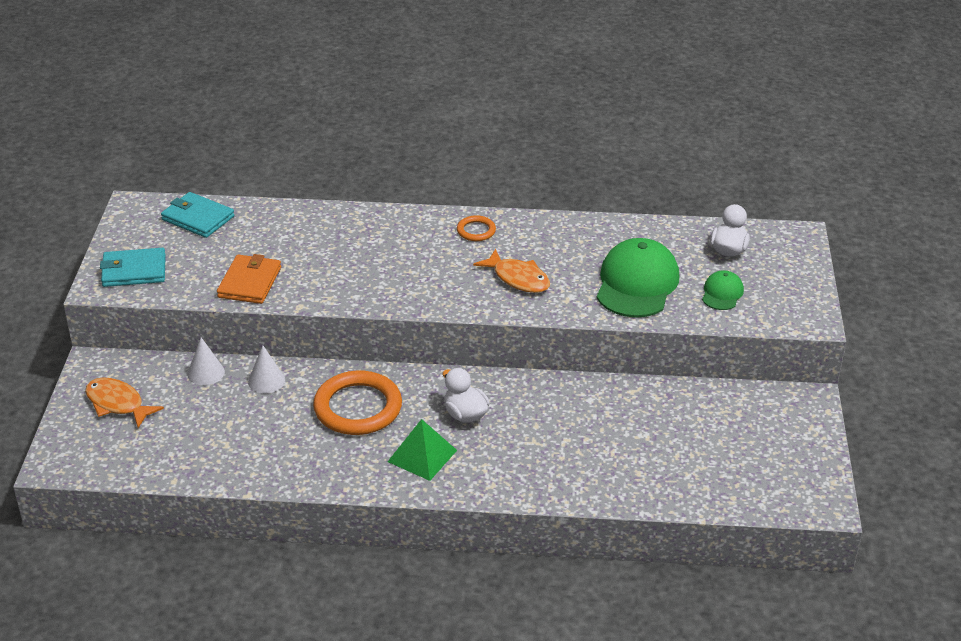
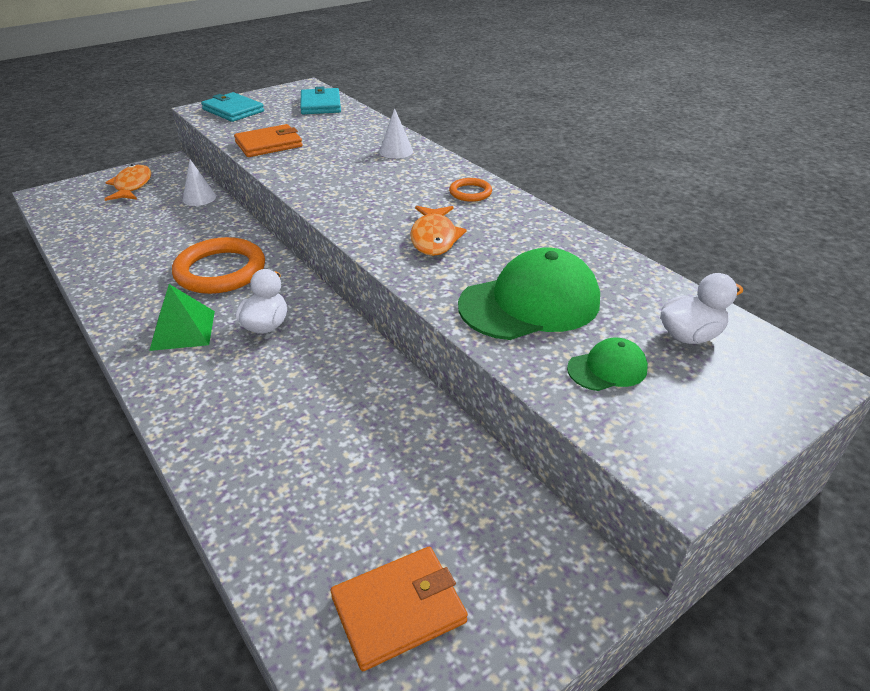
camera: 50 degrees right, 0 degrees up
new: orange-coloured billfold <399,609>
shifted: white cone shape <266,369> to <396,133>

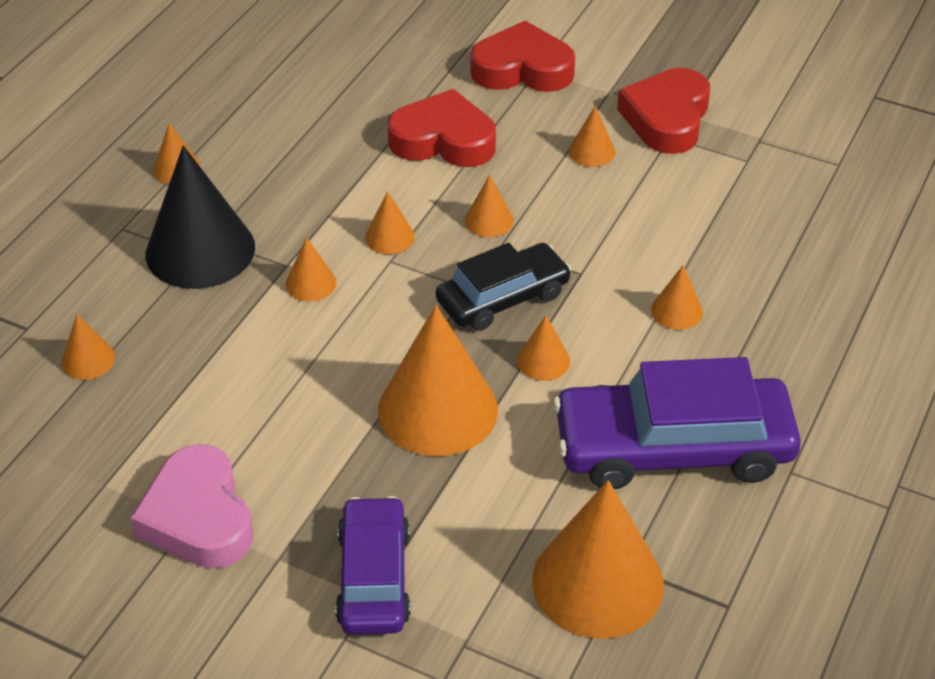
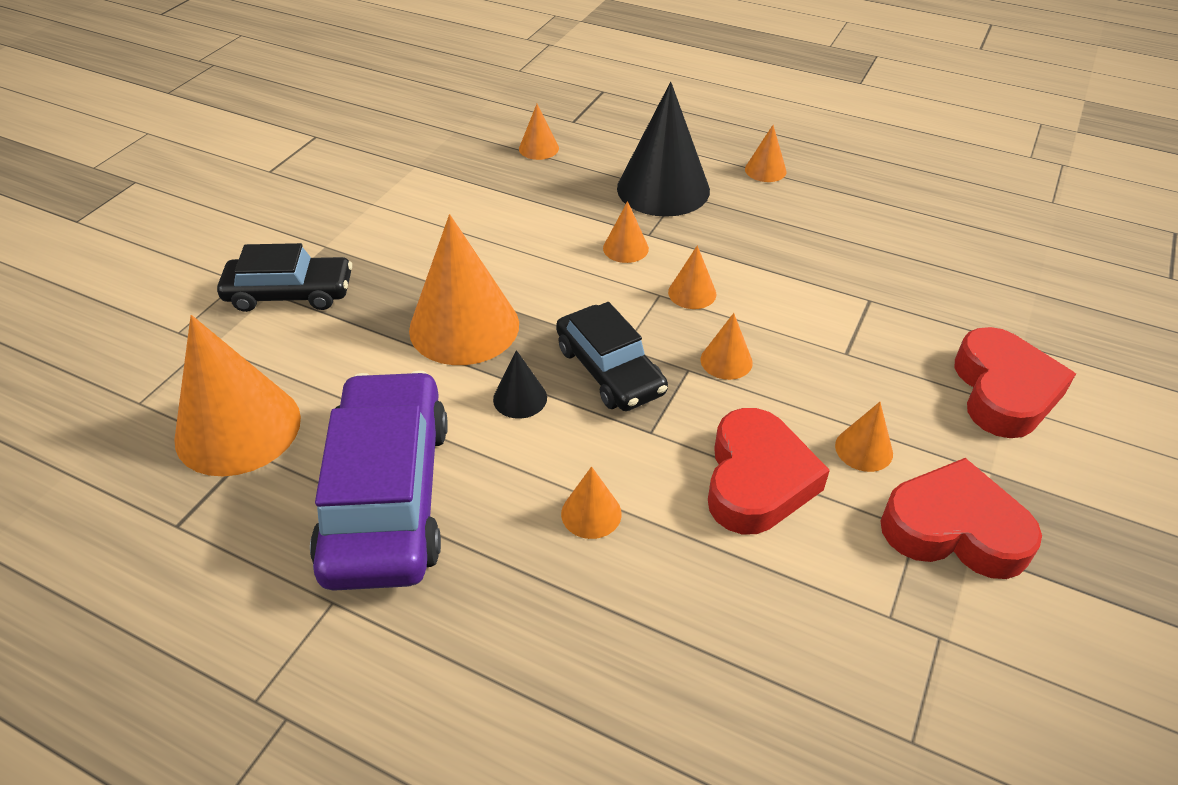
camera: 90 degrees right, 0 degrees up
gone: rose-pink love heart <191,506>
shifted: scarlet love heart <442,128> to <769,471>
repainted: violet car <373,565> to black car <284,277>; orange-coloured cone shape <543,348> to black cone shape <520,384>

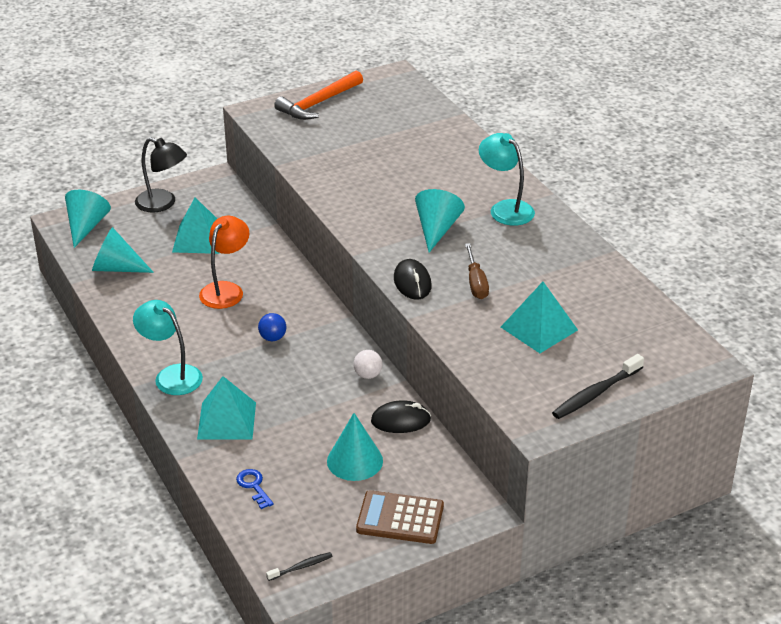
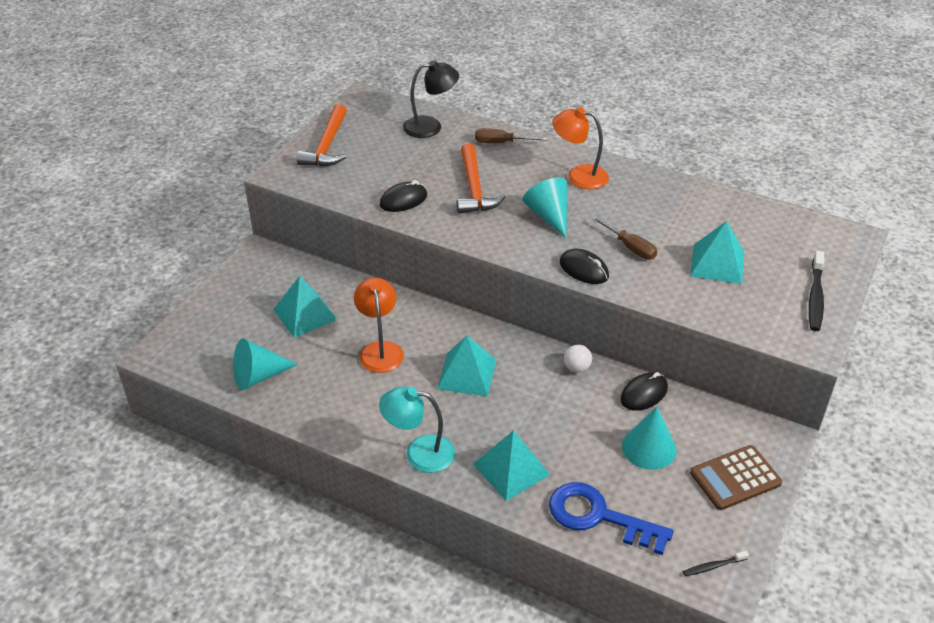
camera: 35 degrees left, 5 degrees up
gone: turquoise cone shape <88,219>
new: black PC mouse <403,196>; orange-coloured hammer <481,178>; russet flat screwdriver <511,135>
shifted: black reading lamp <161,174> to <431,99>
swapped: cobalt ball <272,327> to turquoise pyramid shape <466,366>
repainted: turquoise reading lamp <507,179> to orange-coloured reading lamp <580,148>
rotated: black toothbrush <299,566> = <716,563> 135 degrees counterclockwise
scaled: cobalt key <255,489> = <611,518> x2.17

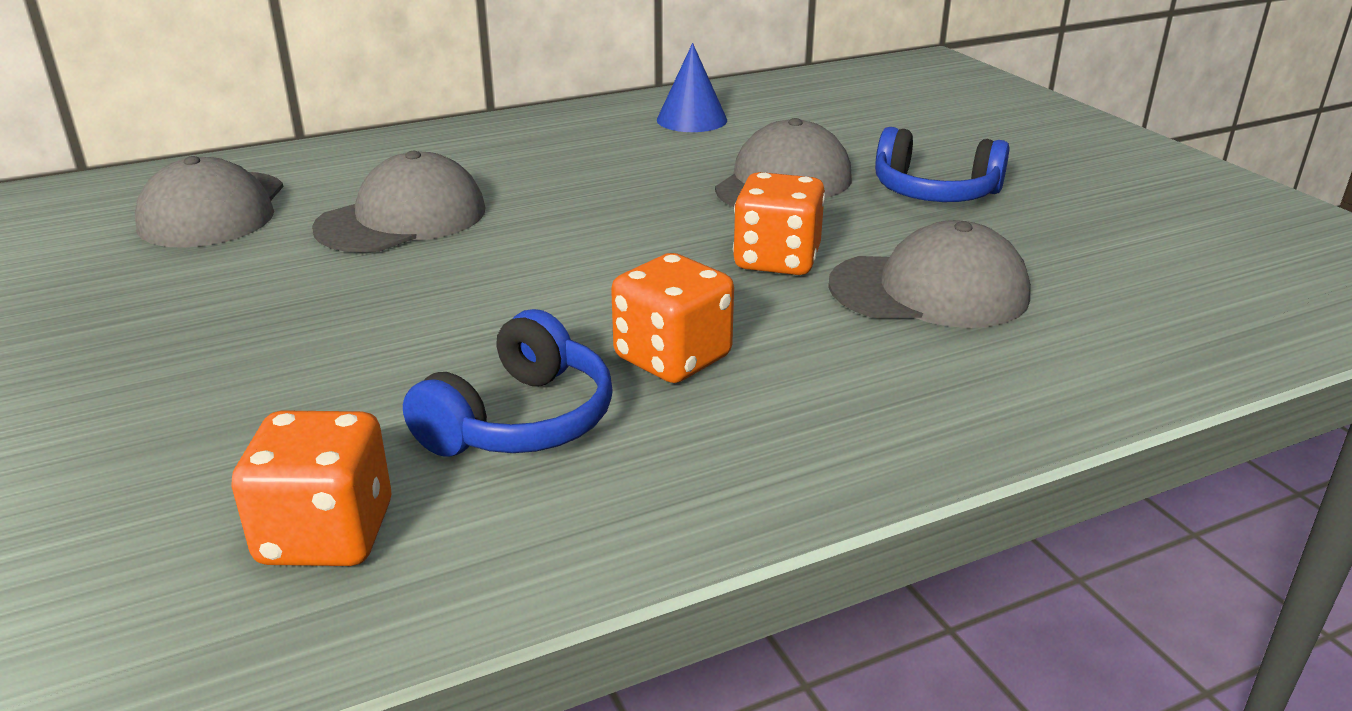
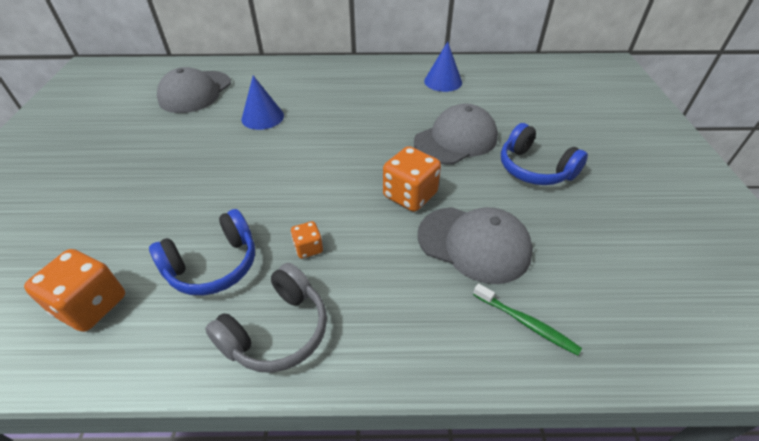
camera: 25 degrees right, 15 degrees up
new: gray headset <266,318>; emerald toothbrush <527,319>
swapped: gray baseball cap <399,202> to cobalt cone shape <263,102>
scaled: orange-coloured die <672,318> = <307,240> x0.53

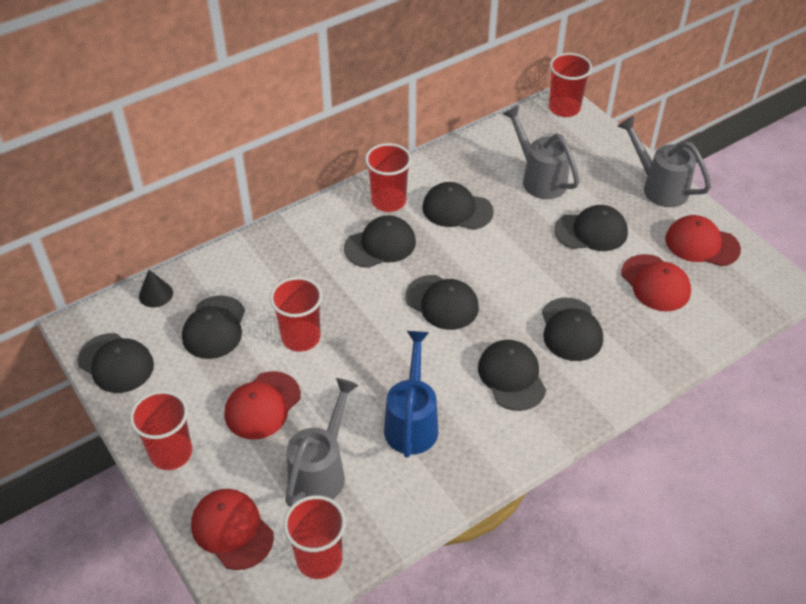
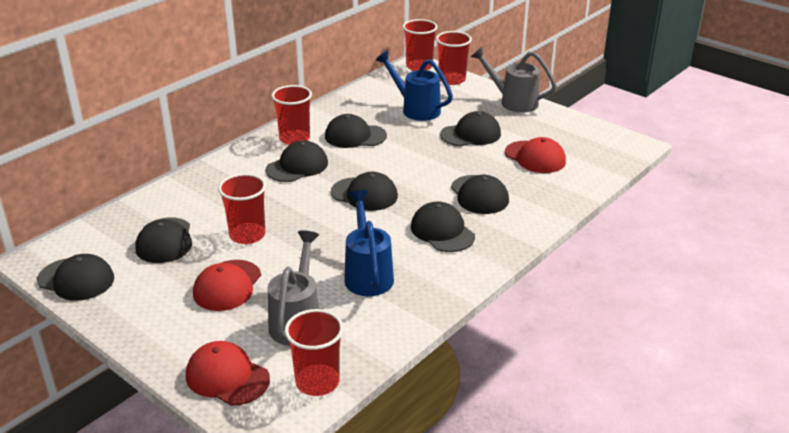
camera: 15 degrees left, 15 degrees down
gone: black cone shape <156,288>; scarlet baseball cap <703,240>
shifted: scarlet tumbler <161,430> to <454,58>
repainted: gray sprinkling can <541,152> to cobalt sprinkling can <414,86>

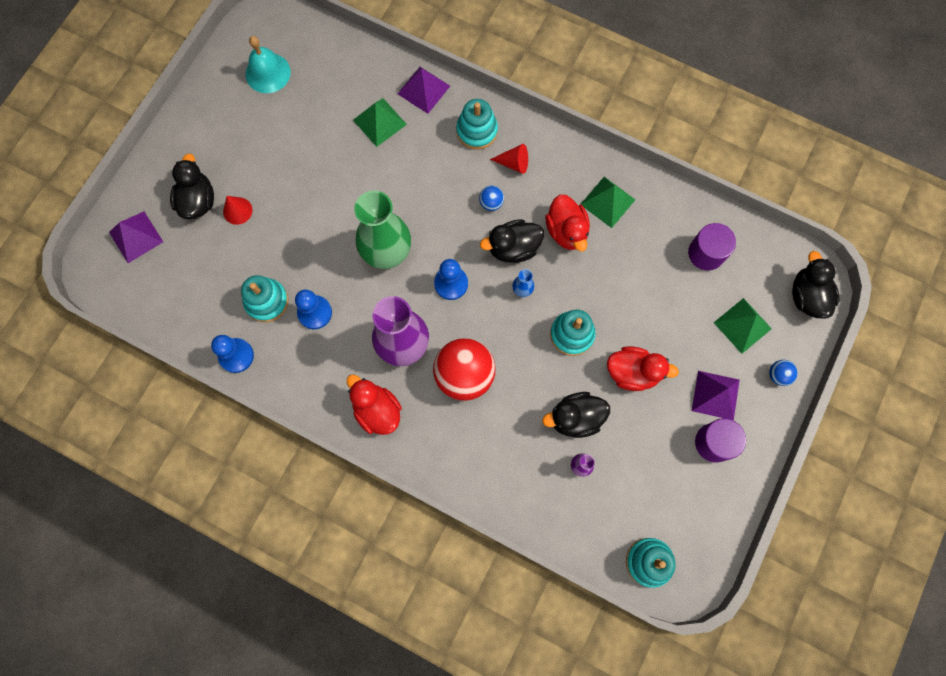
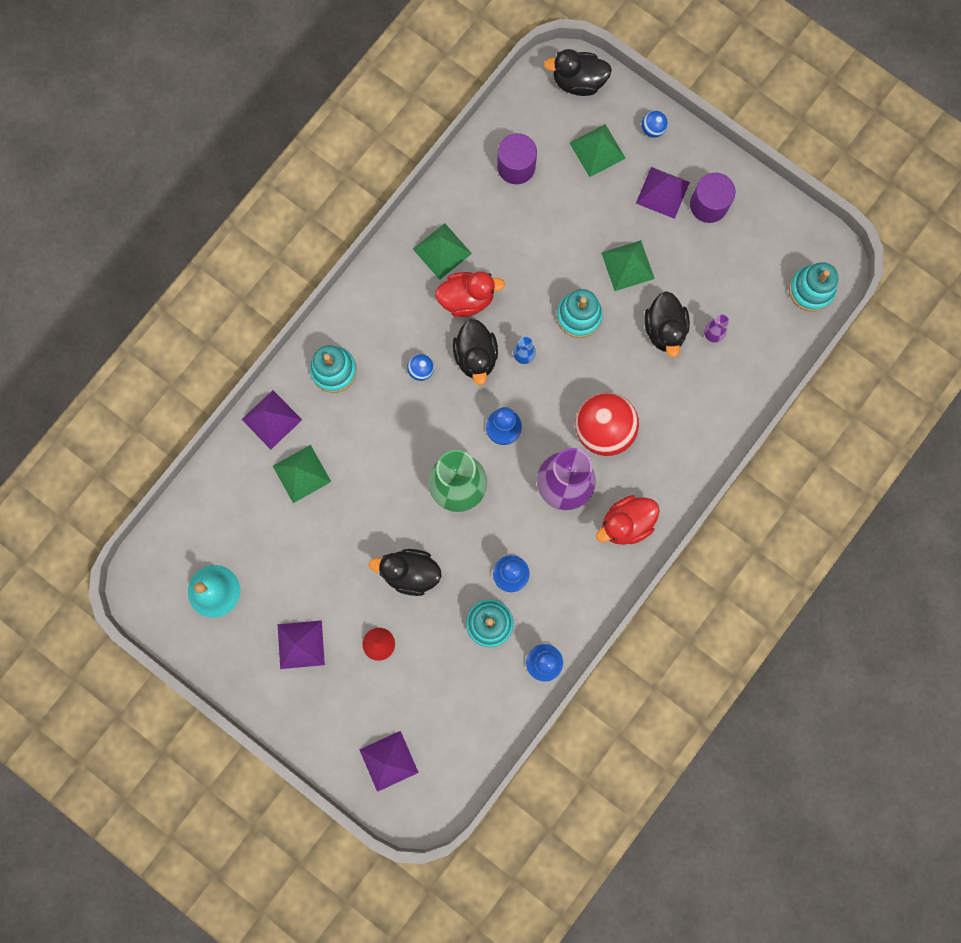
camera: 80 degrees left, 5 degrees up
gone: scarlet cone shape <509,159>
new: violet pyramid shape <301,644>
shifted: black toy duck <192,186> to <405,572>
swapped: scarlet toy duck <643,368> to emerald pyramid shape <628,265>

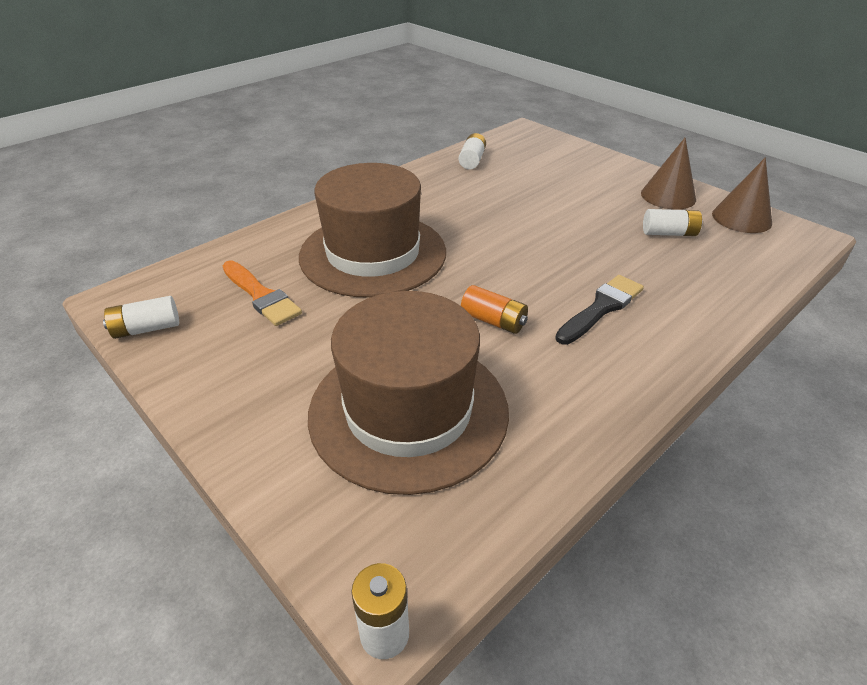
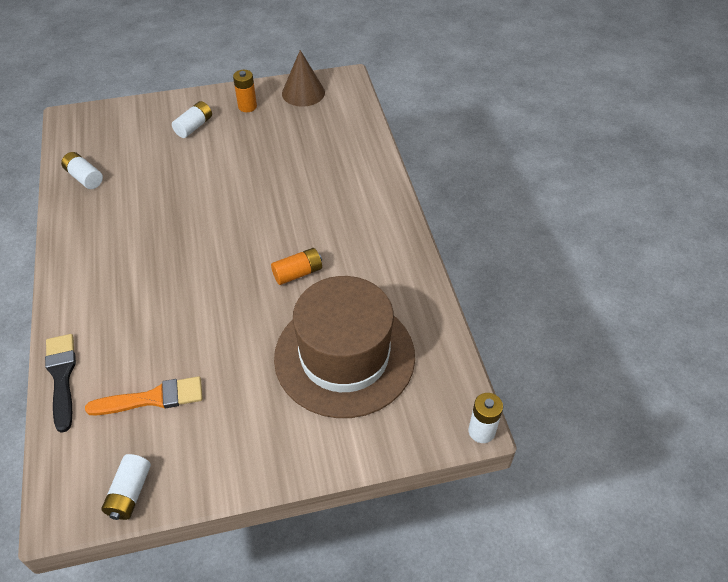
camera: 60 degrees left, 10 degrees up
gone: russet top hat <372,230>
shifted: black paintbrush <599,310> to <60,383>; white AA battery <673,222> to <192,119>
swapped: russet cone shape <668,173> to orange-coloured AA battery <245,91>

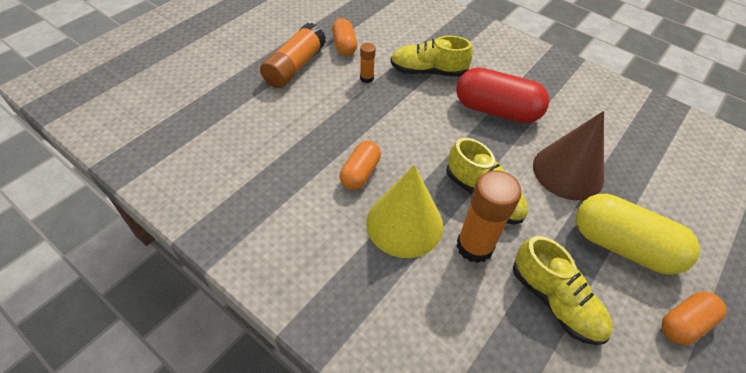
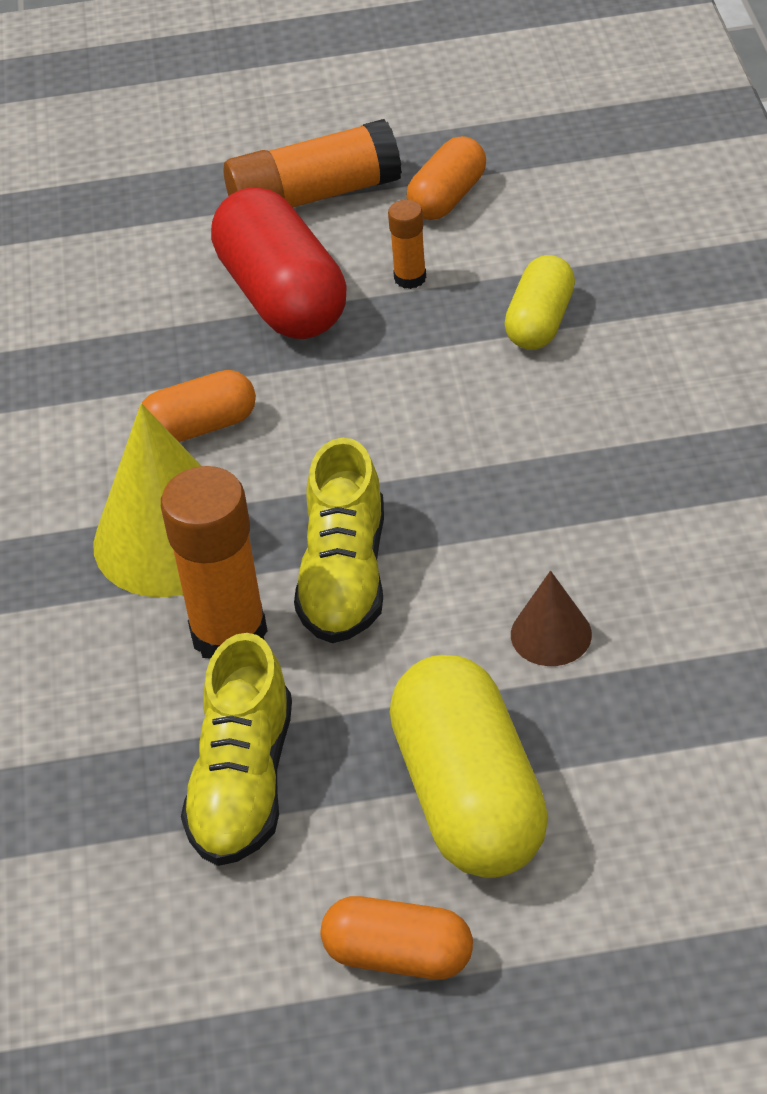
camera: 50 degrees right, 5 degrees down
shifted: scarlet capsule <502,95> to <279,263>
swapped: golden sneaker <431,56> to golden capsule <539,302>
scaled: russet cone shape <568,155> = <551,618> x0.49

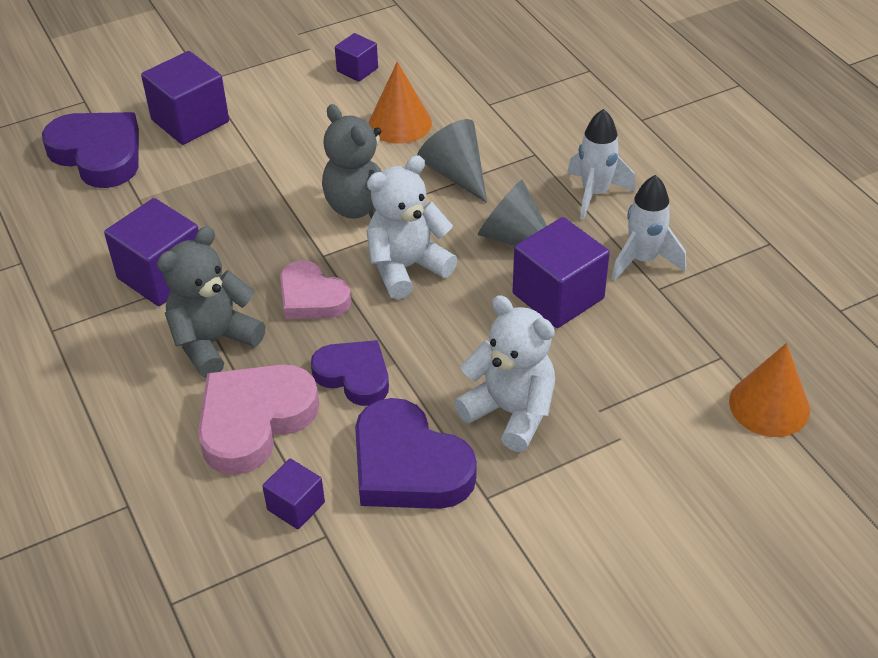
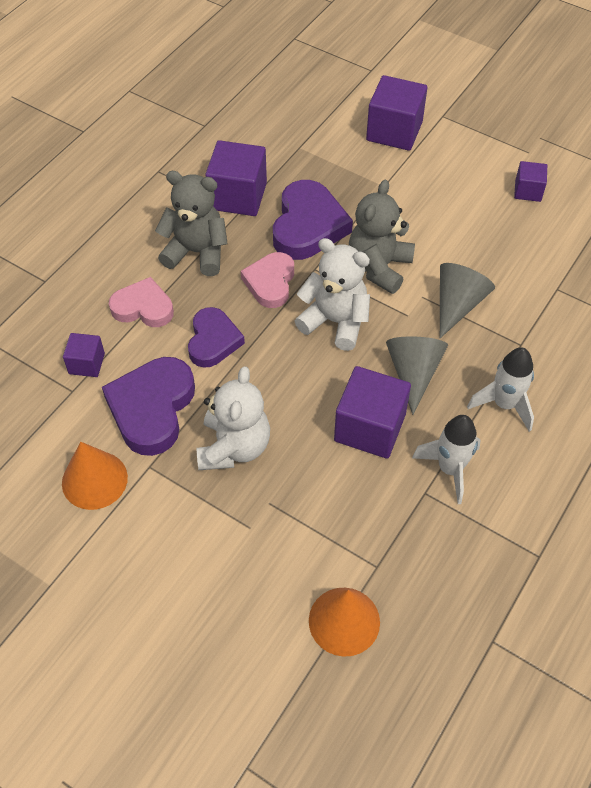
camera: 60 degrees right, 10 degrees up
shifted: violet love heart <90,150> to <313,220>; orange-coloured cone shape <400,103> to <95,476>
scaled: rose-pink love heart <258,419> = <141,302> x0.65

